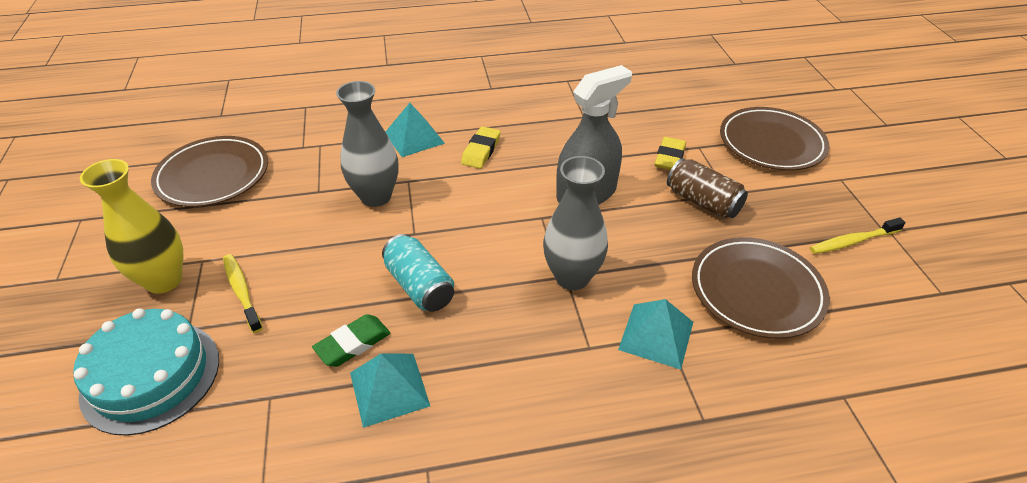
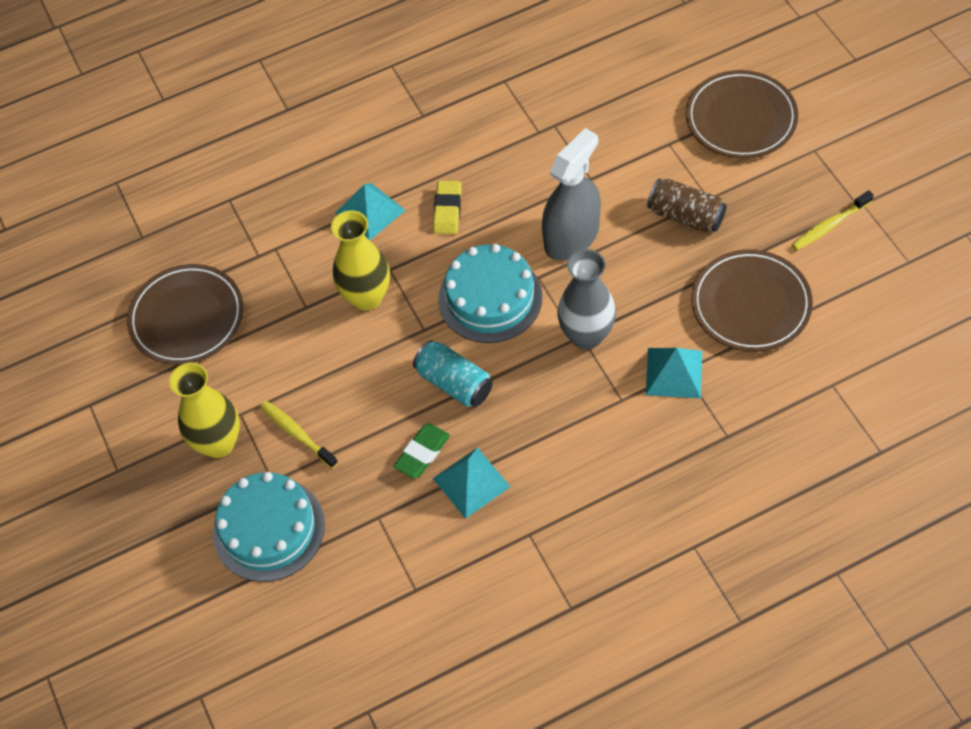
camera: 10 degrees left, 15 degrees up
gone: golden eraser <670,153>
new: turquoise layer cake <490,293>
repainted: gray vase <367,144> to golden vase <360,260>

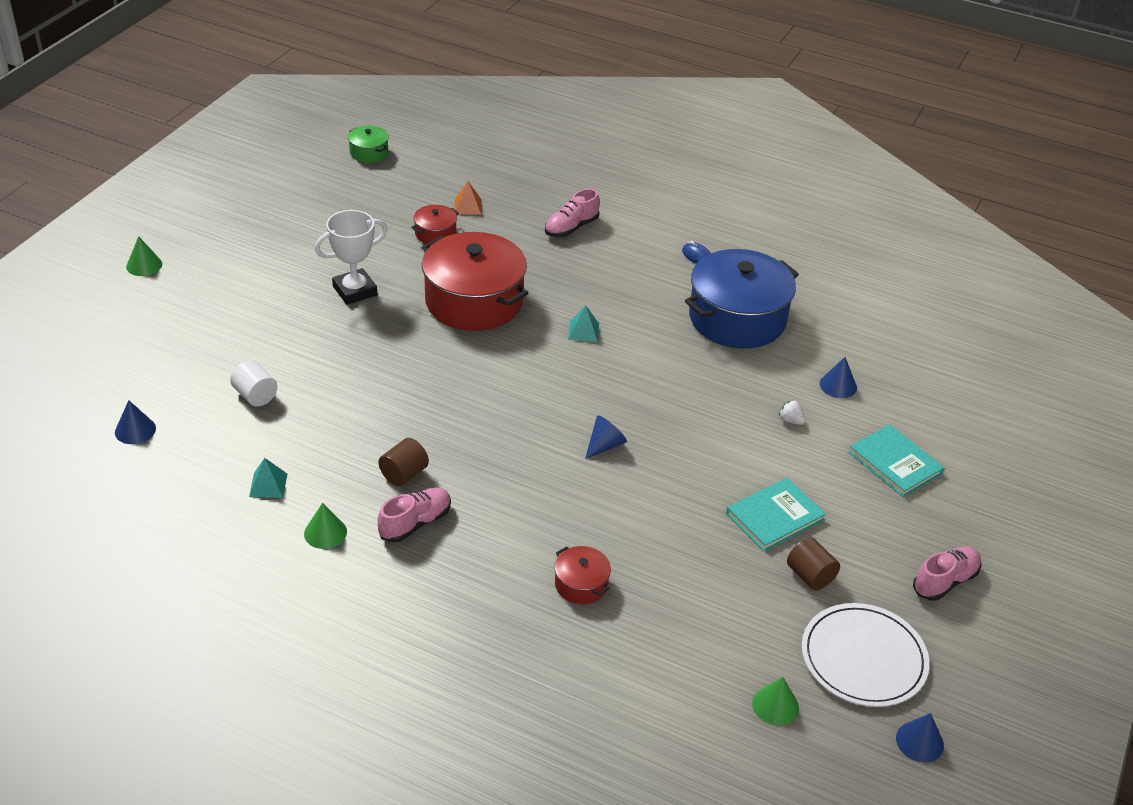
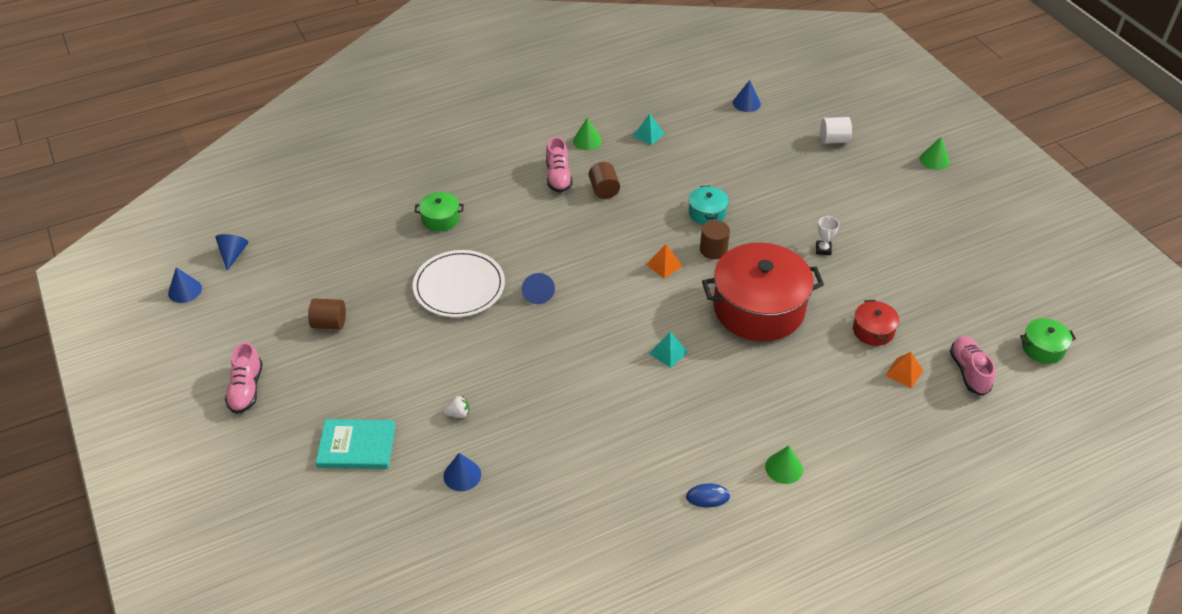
camera: 130 degrees right, 5 degrees up
gone: cobalt cooking pot <742,299>; turquoise hardcover <776,515>
new: cobalt cone shape <232,252>; orange-coloured pyramid shape <664,261>; turquoise cooking pot <709,205>; russet cylinder shape <715,239>
shifted: white cylinder shape <254,383> to <836,130>; rose-pink sneaker <572,213> to <972,366>; emerald cone shape <775,701> to <784,465>; white dinner plate <866,655> to <459,283>
repainted: scarlet cooking pot <582,575> to emerald cooking pot <439,212>
scaled: white prize cup <351,257> = <827,235> x0.49

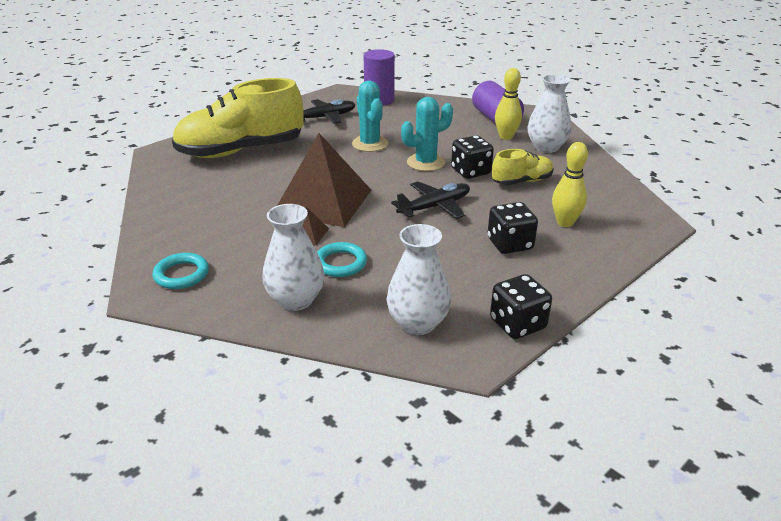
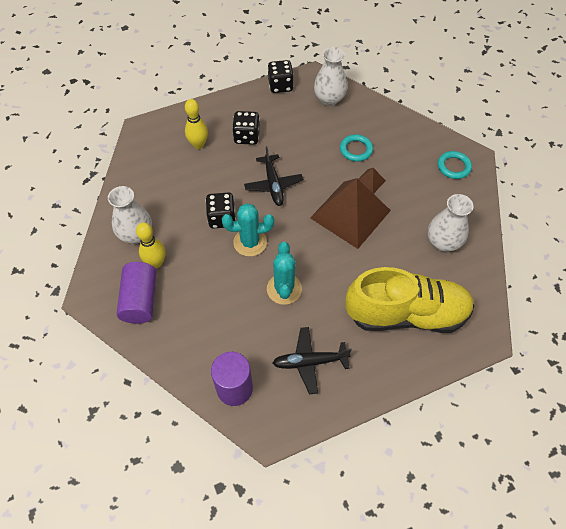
camera: 160 degrees left, 25 degrees up
gone: golden sneaker <523,167>
shifted: white vase <294,257> to <451,223>
rotated: black plane <430,200> = <273,176> 90 degrees counterclockwise

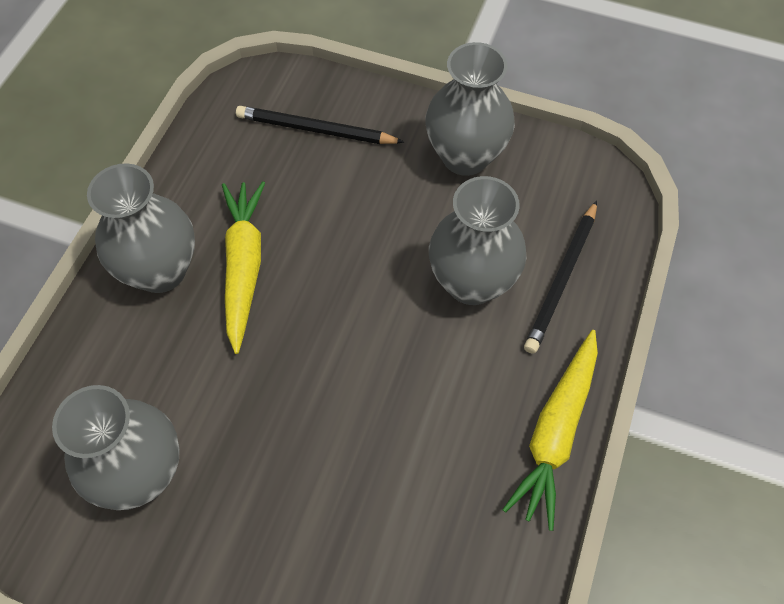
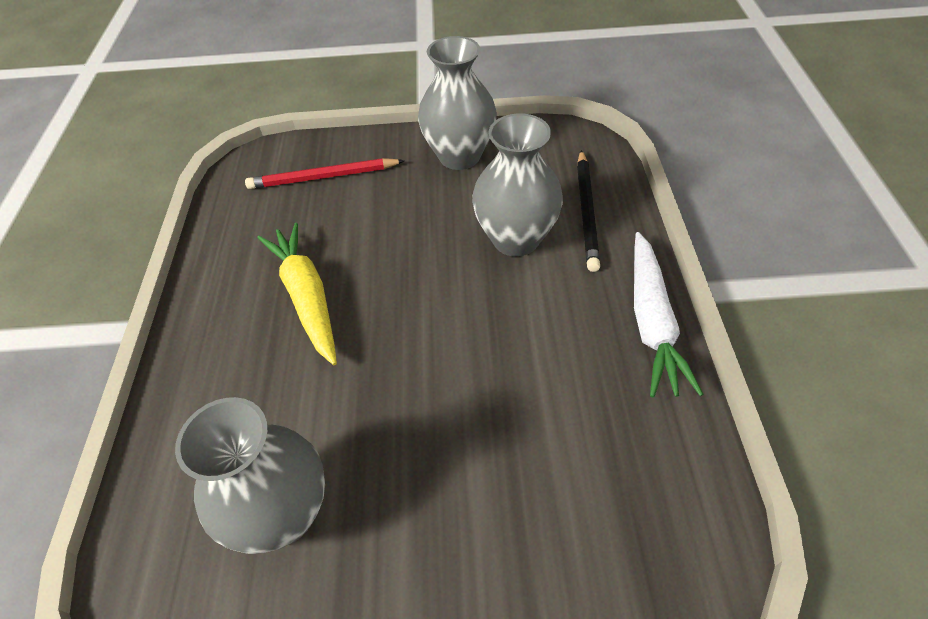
camera: 20 degrees left, 10 degrees down
gone: gray vase <141,228>
repainted: black lead pencil <320,125> to scarlet lead pencil <325,173>; golden carrot <550,430> to white carrot <669,314>

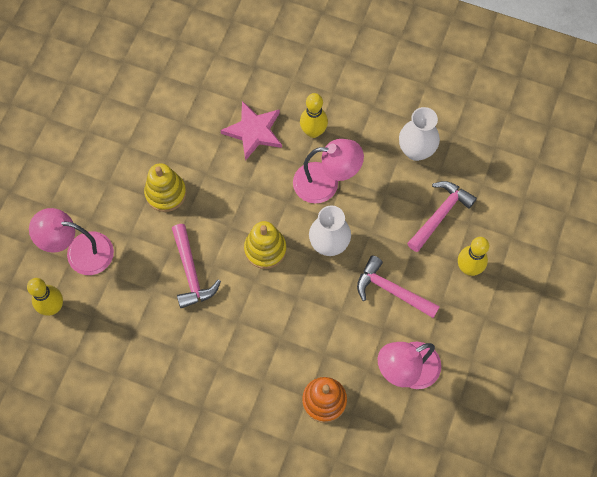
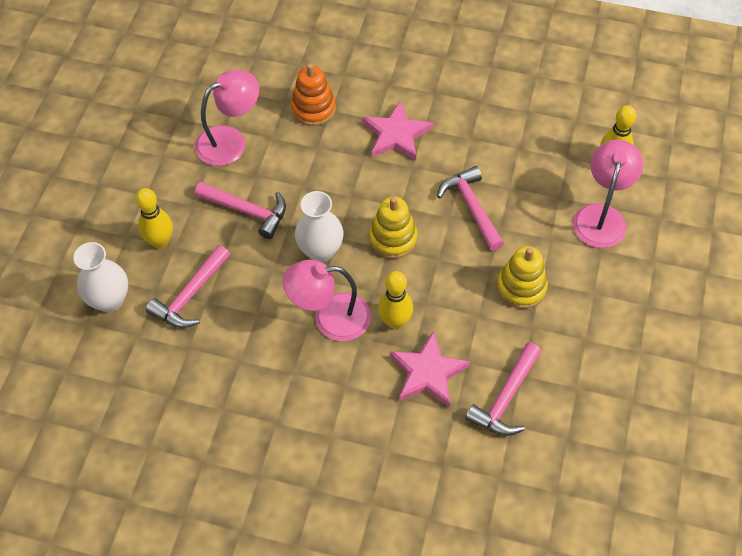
camera: 175 degrees right, 10 degrees down
new: rose-pink star <398,130>; rose-pink hammer <503,389>
shifted: golden bowling pin <314,115> to <395,300>; white vase <419,134> to <100,277>
rotated: rose-pink reading lamp <71,241> = <608,194> 75 degrees counterclockwise

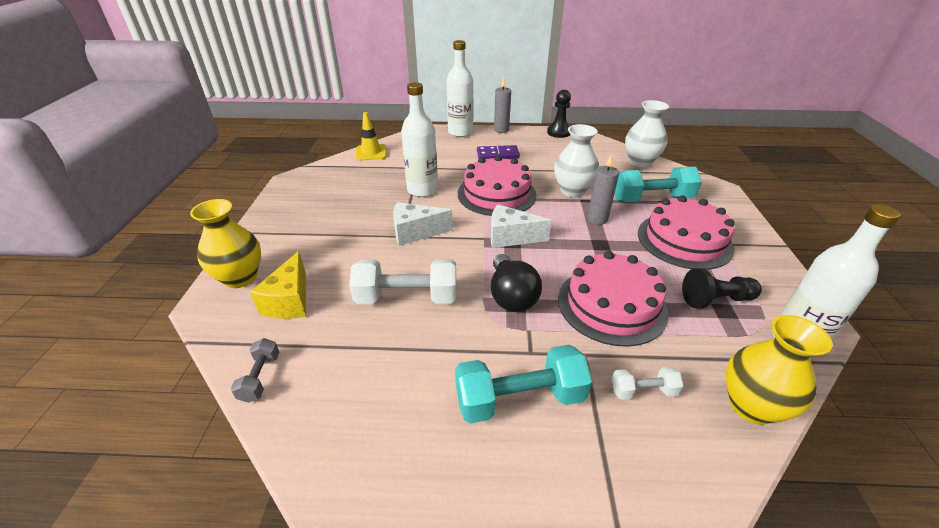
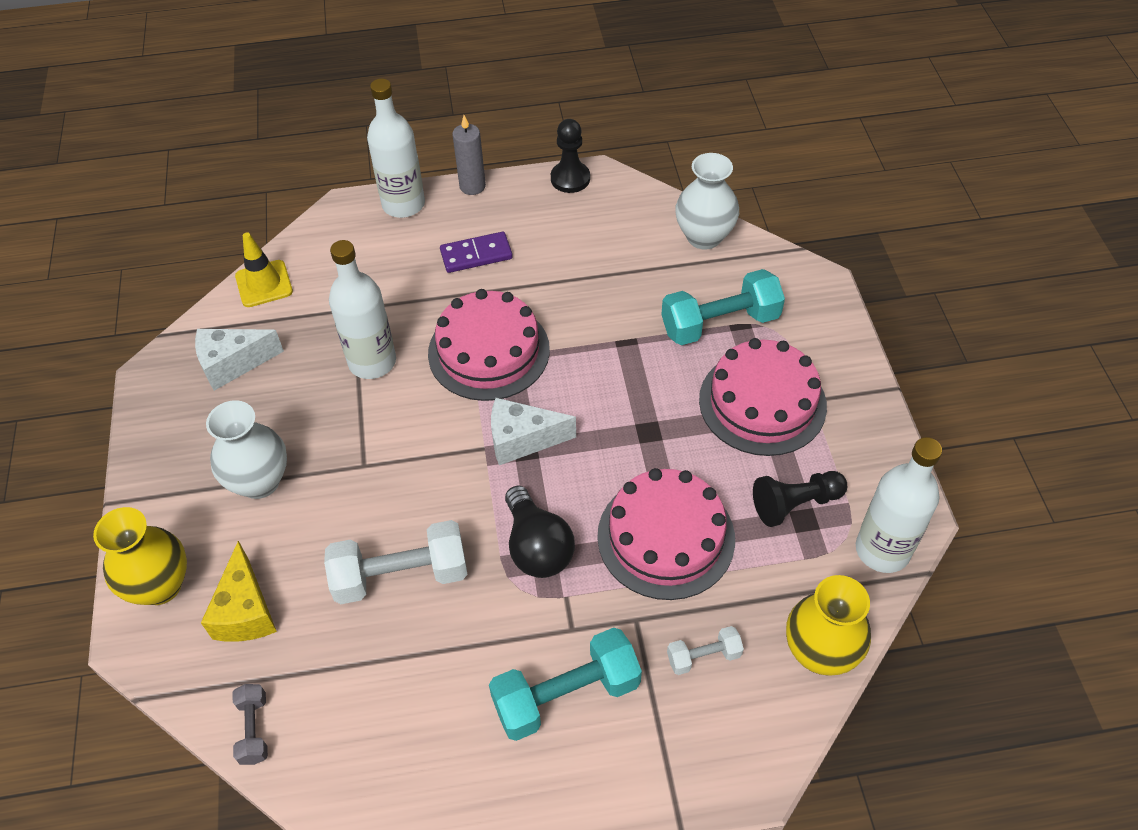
camera: 10 degrees left, 15 degrees up
gone: gray candle <603,189>
shifted: white cheese wedge <423,224> to <239,360>; white vase <576,160> to <246,449>

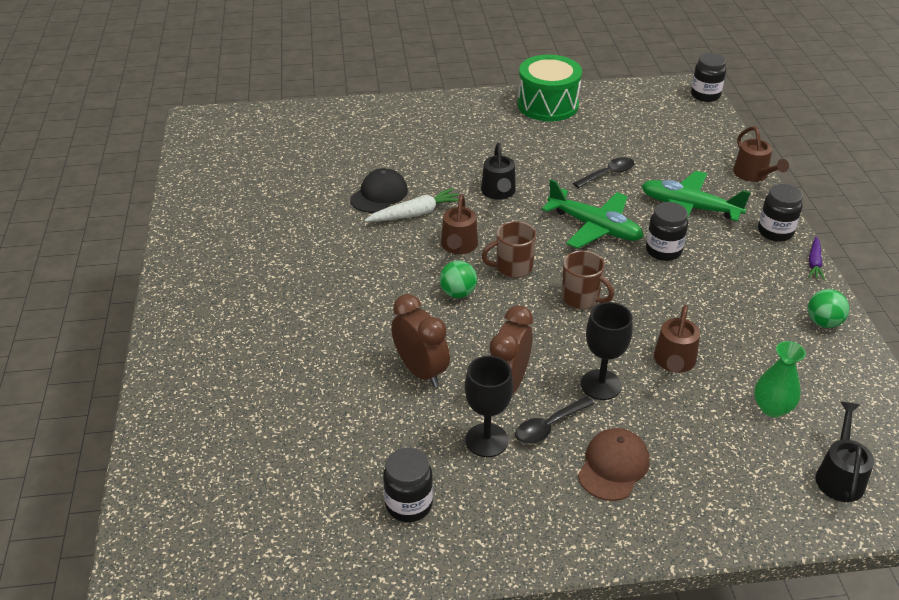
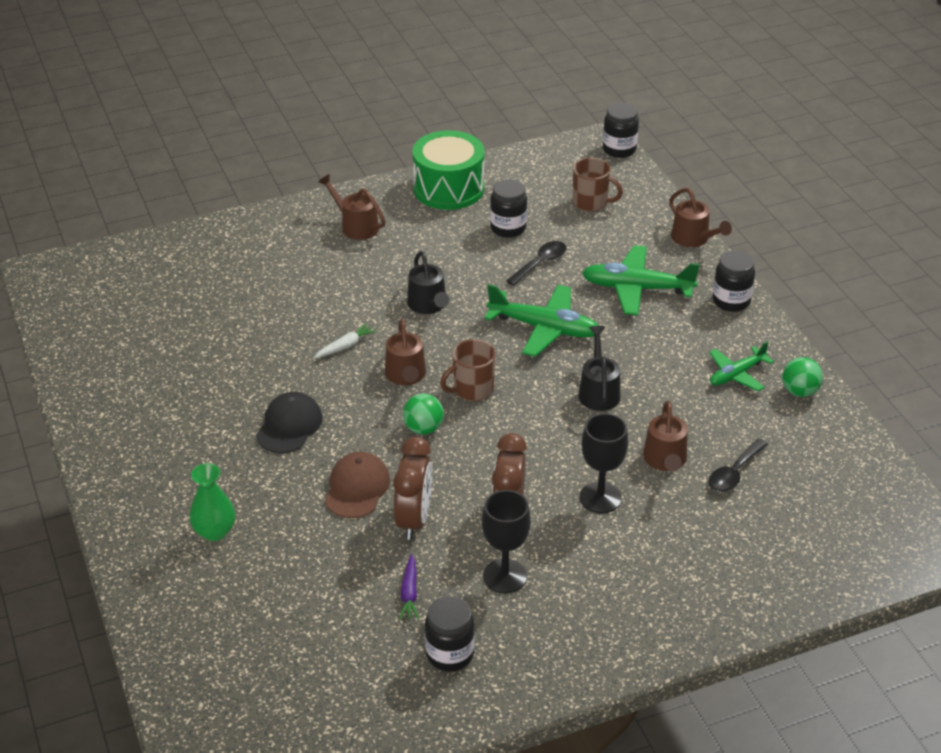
camera: 15 degrees left, 0 degrees up
new: russet sprinkling can <352,207>; emerald plane <741,366>
shifted: black baseball cap <379,190> to <289,422>; black teaspoon <554,420> to <738,465>; russet coffee mug <587,279> to <598,185>; russet baseball cap <613,464> to <357,485>; black jar <667,231> to <508,208>; emerald vase <780,379> to <212,502>; violet carrot <816,258> to <409,587>; black sprinkling can <844,452> to <599,368>
rotated: russet bedside clock <420,340> = <412,488> 60 degrees clockwise
scaled: white carrot <412,205> = <345,341> x0.63

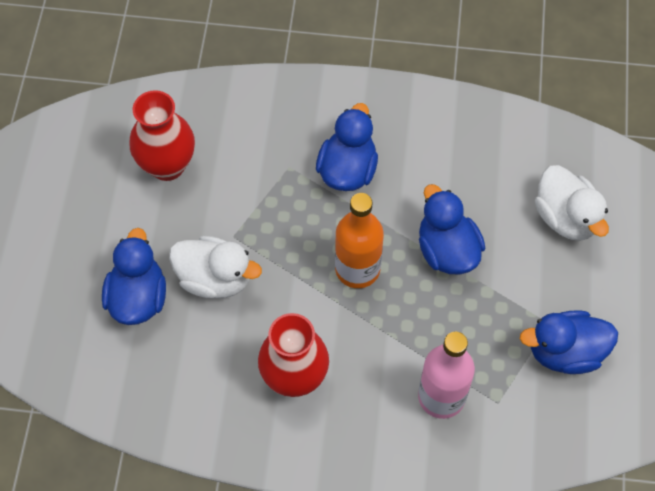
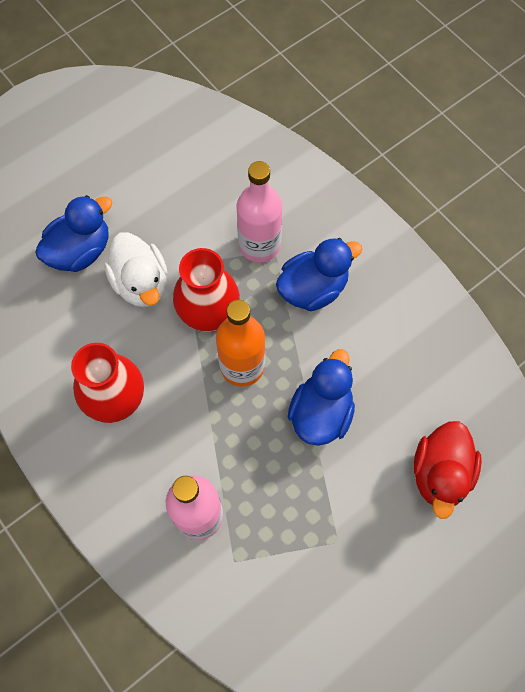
camera: 45 degrees right, 5 degrees up
gone: cobalt toy duck <569,342>
new: rose-pink drink bottle <259,211>
shifted: scarlet vase <162,135> to <206,290>
repainted: white toy duck <572,203> to scarlet toy duck <447,470>

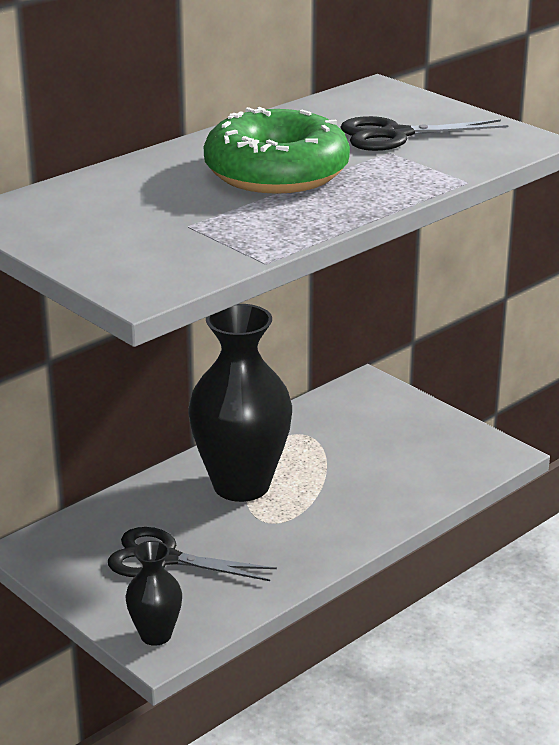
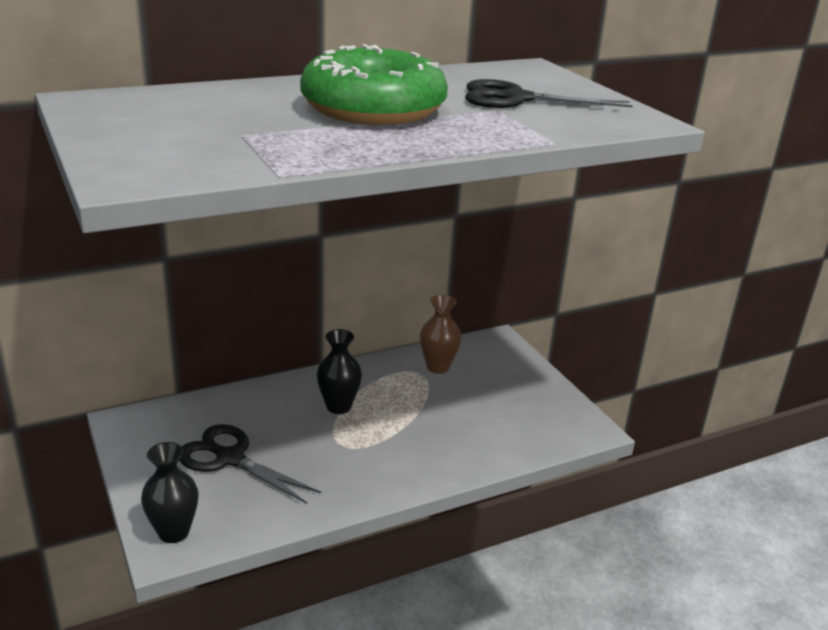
camera: 15 degrees right, 0 degrees up
new: russet vase <440,334>
scaled: black vase <240,403> = <339,371> x0.48

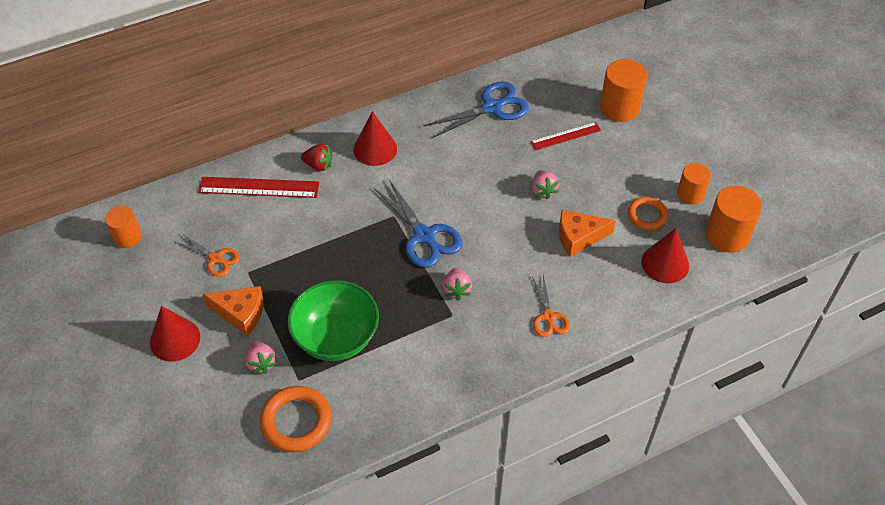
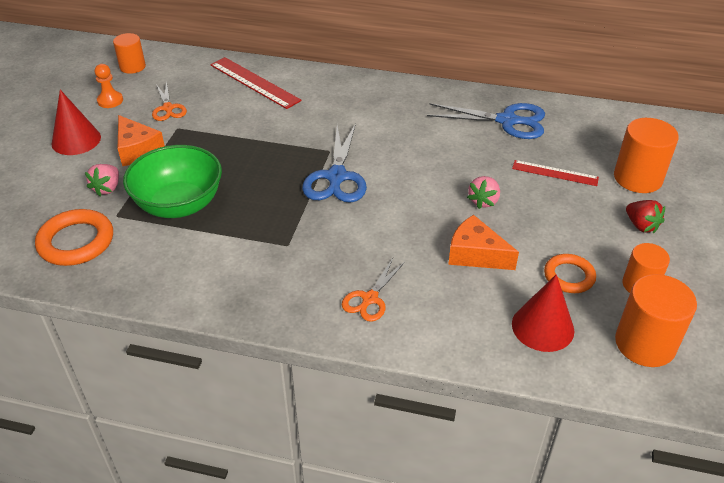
camera: 40 degrees right, 10 degrees down
gone: scarlet cone shape <375,138>; rose-pink toy strawberry <457,284>
new: orange-coloured pawn <109,86>
shifted: scarlet toy strawberry <317,157> to <645,216>

